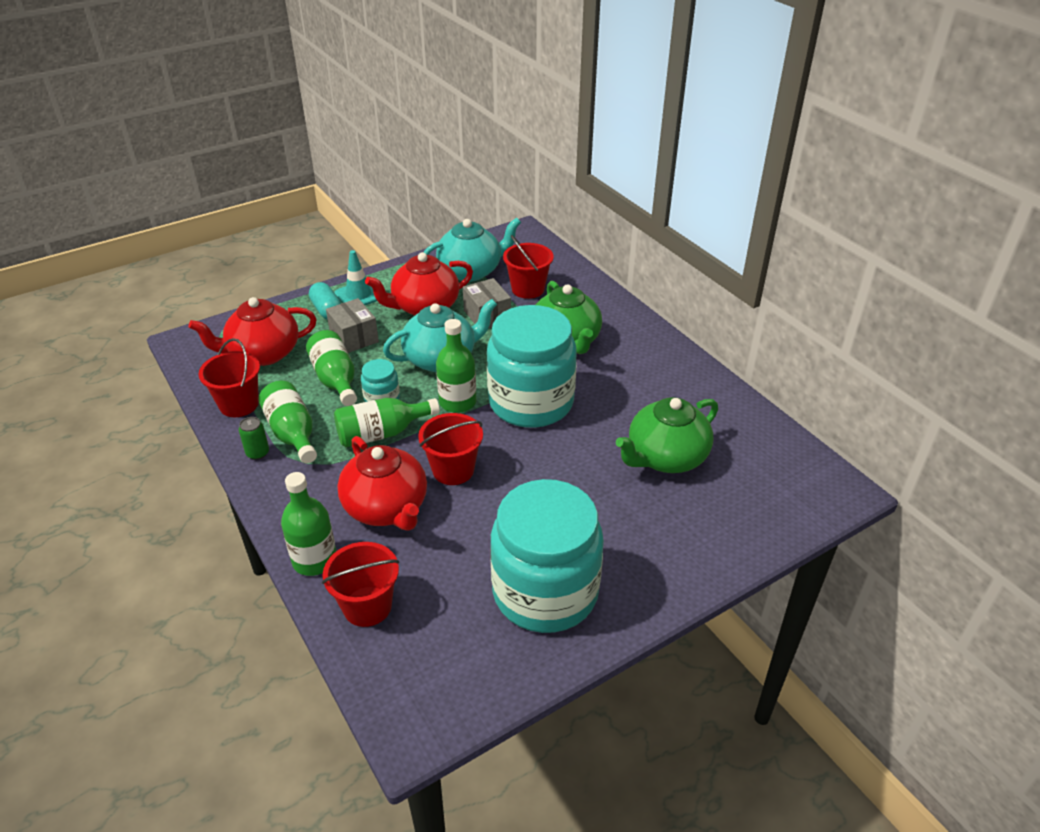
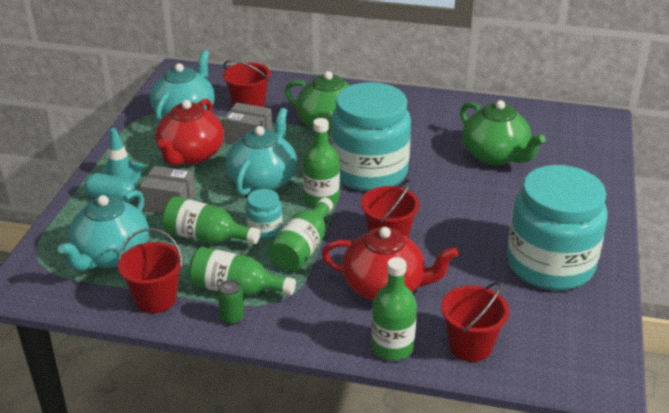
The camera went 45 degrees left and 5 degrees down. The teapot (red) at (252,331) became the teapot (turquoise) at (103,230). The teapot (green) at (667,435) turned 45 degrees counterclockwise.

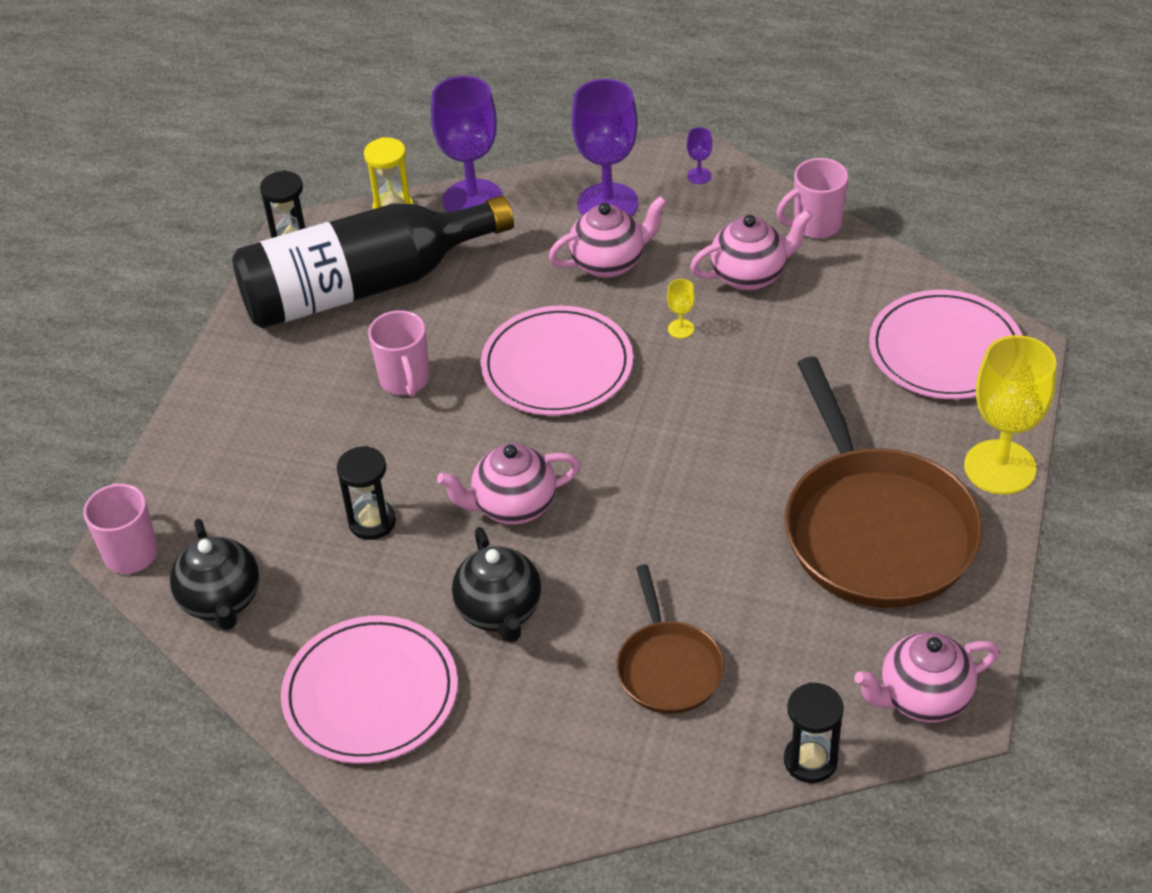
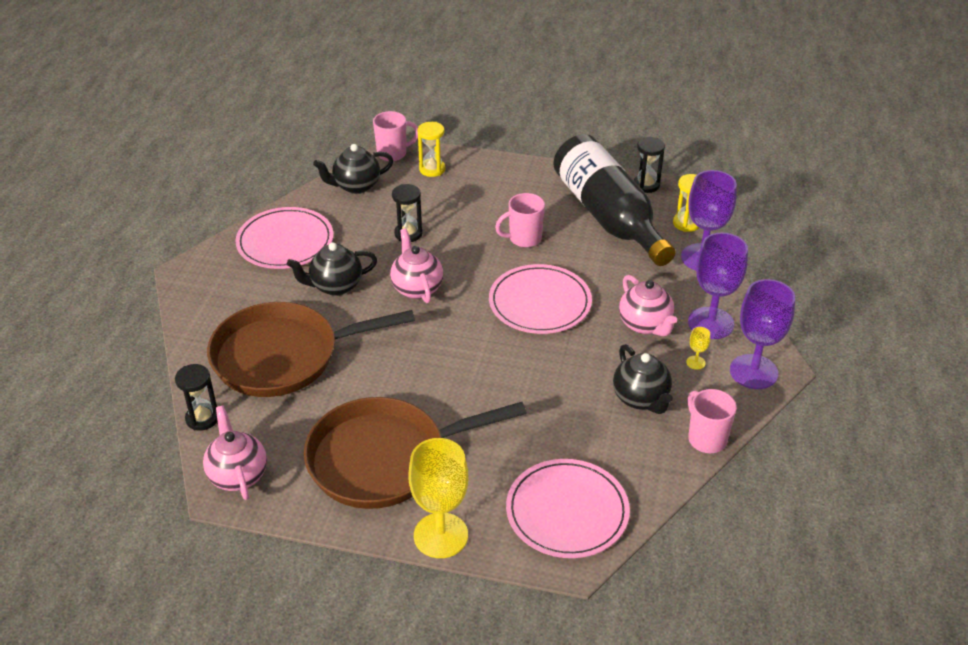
The camera went 85 degrees right and 5 degrees down. The pan (brown) at (670,639) changed to 1.91 times the size. The hourglass (yellow) at (431,149) appeared. The teapot (pink) at (751,250) became the teapot (black) at (643,379). The goblet (yellow) moved from (681,308) to (698,348). The goblet (purple) at (699,155) changed to 2.48 times the size.

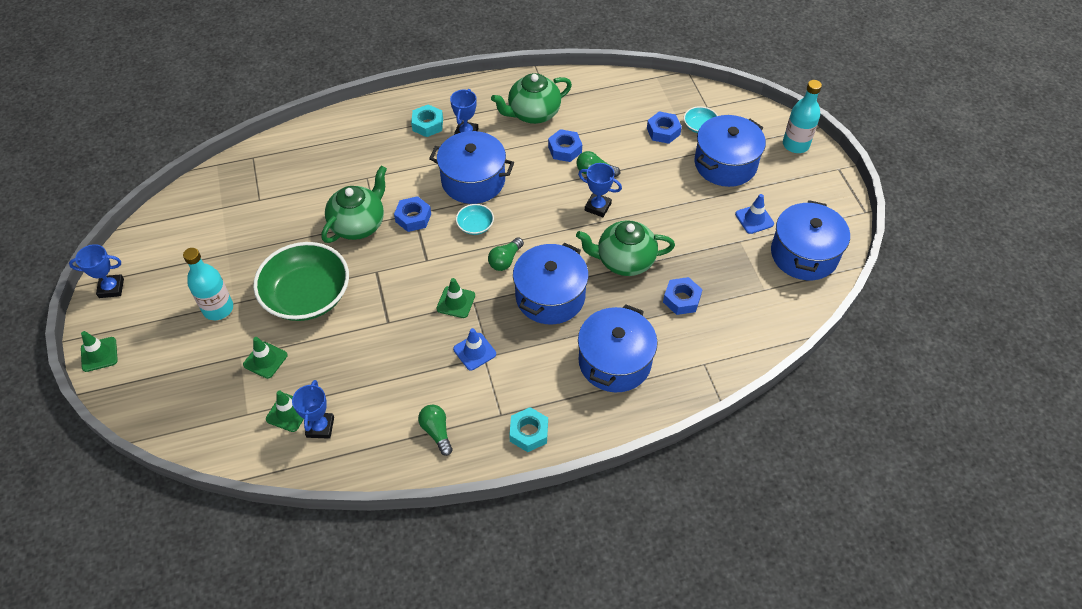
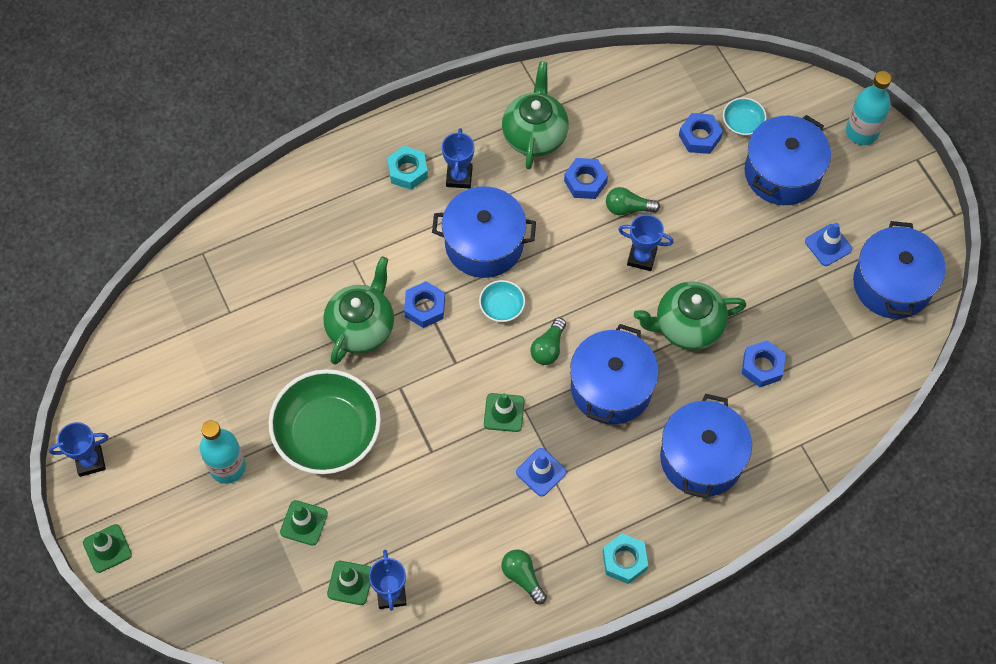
The camera went 10 degrees left and 10 degrees up. The teapot (green) at (531,98) turned 135 degrees clockwise.

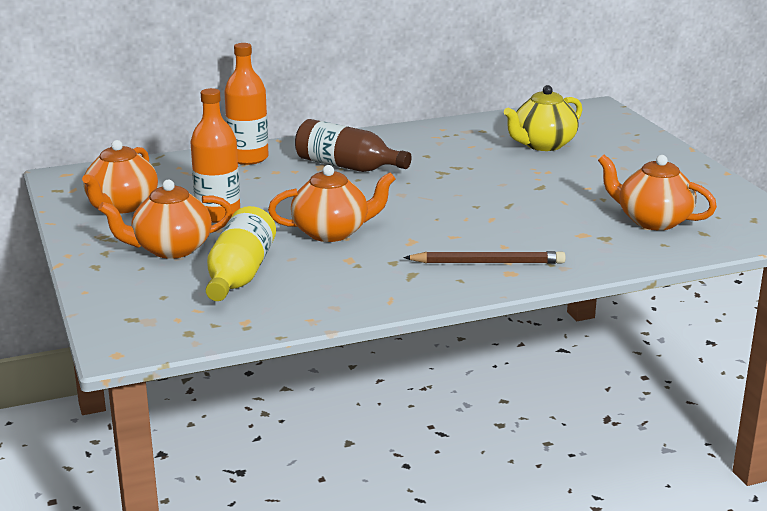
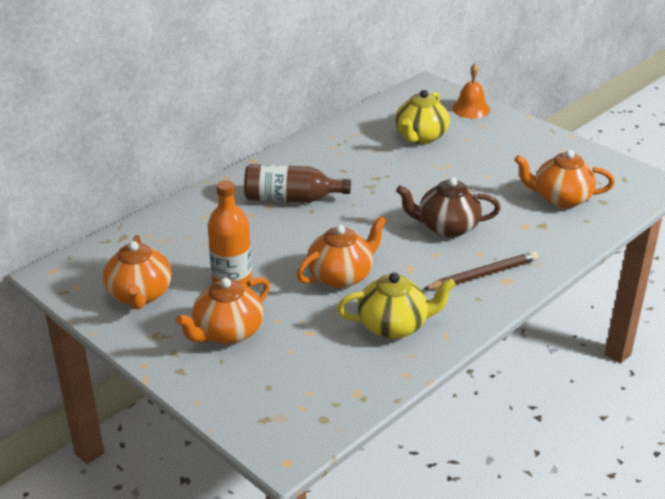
The camera went 25 degrees left and 10 degrees up. The teapot (yellow) at (396,306) appeared. The teapot (brown) at (448,207) appeared. The bell (orange) at (471,90) appeared. The bottle (yellow) at (241,253) disappeared. The bottle (orange) at (246,104) disappeared.

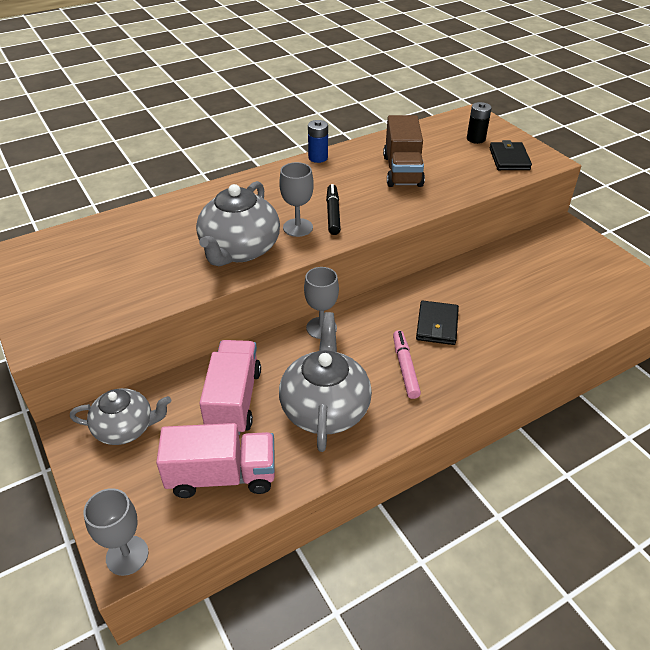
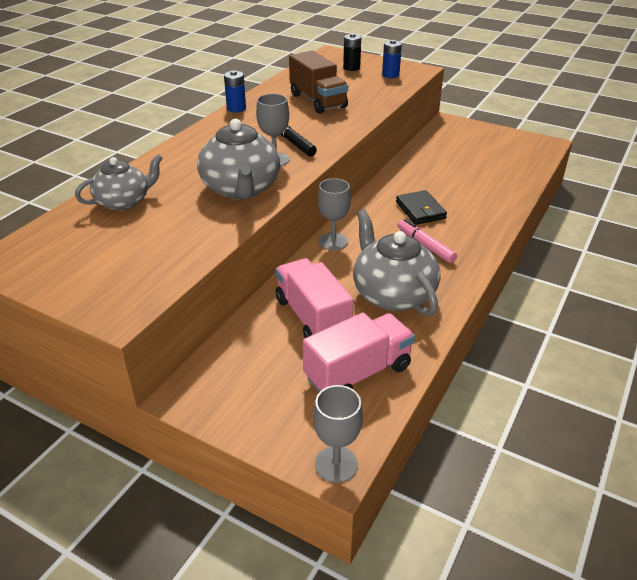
The camera went 30 degrees left and 5 degrees down. The teapot (grey) moved from (120,416) to (119,182). The wallet (black) at (511,155) was replaced by the battery (blue) at (392,59).

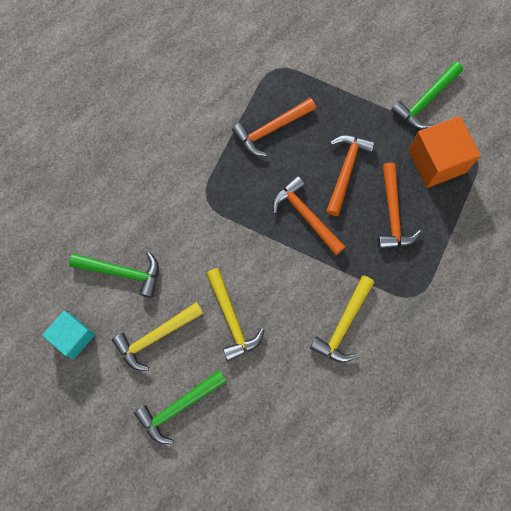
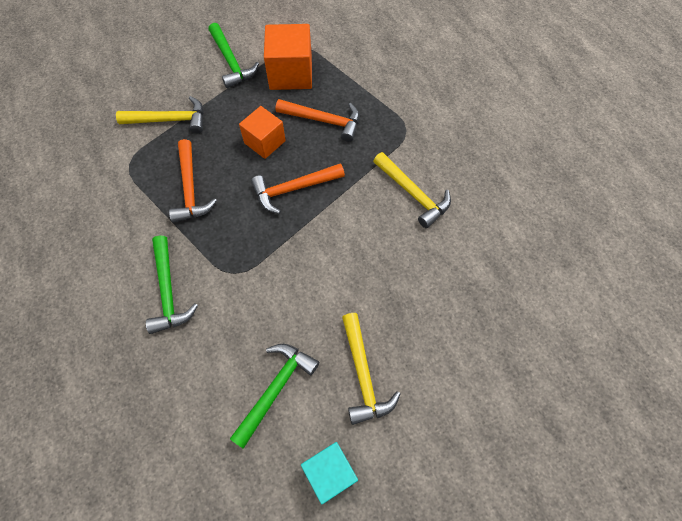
The camera went 70 degrees left and 10 degrees down. The hammer (yellow) moved from (235,314) to (160,114). The hammer (green) moved from (180,407) to (172,284). The hammer (orange) at (350,175) was replaced by the cube (orange) at (262,132).

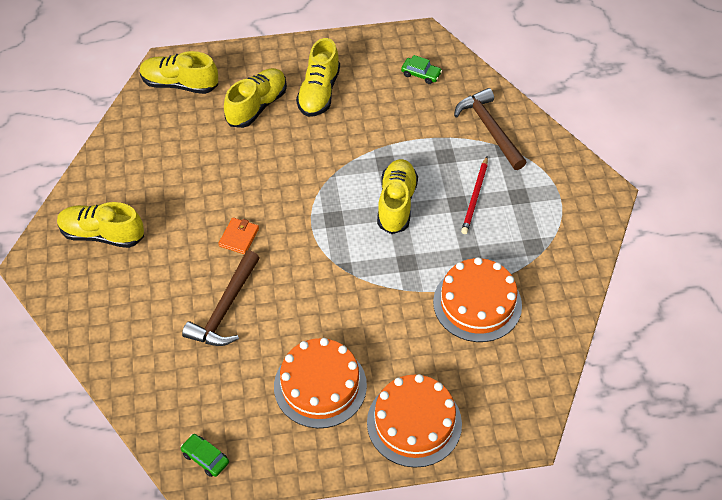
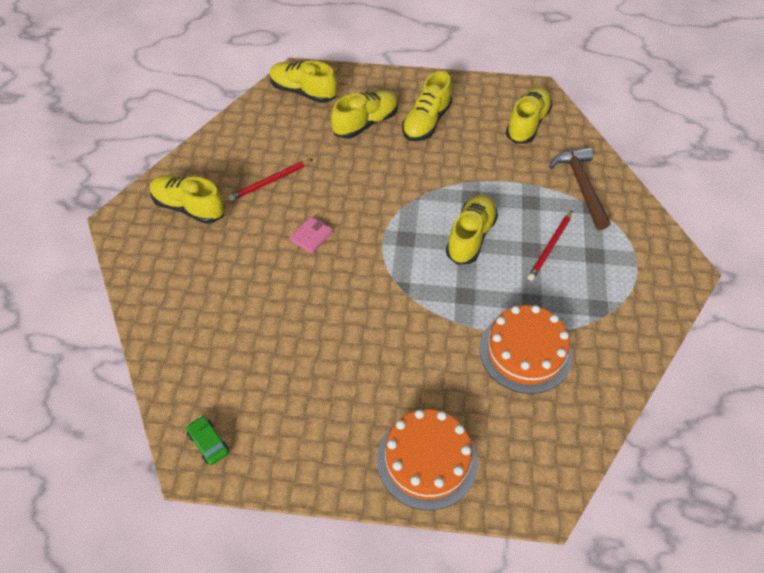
The camera went 15 degrees right and 0 degrees up. The pencil (red) at (270,180) appeared. The wallet (orange) at (238,236) became the wallet (pink) at (311,235). The car (green) at (421,69) was replaced by the shoe (yellow) at (529,115). The hammer (brown) at (221,298) disappeared. The cake (orange) at (320,383) disappeared.

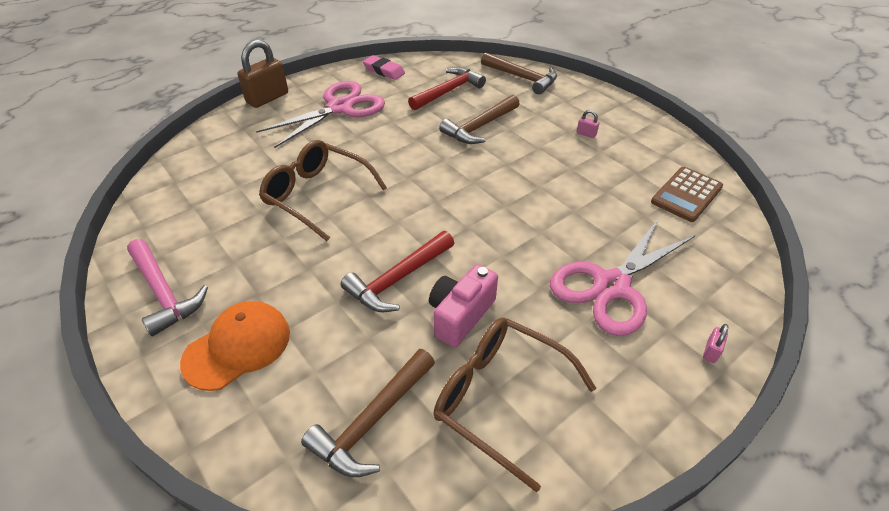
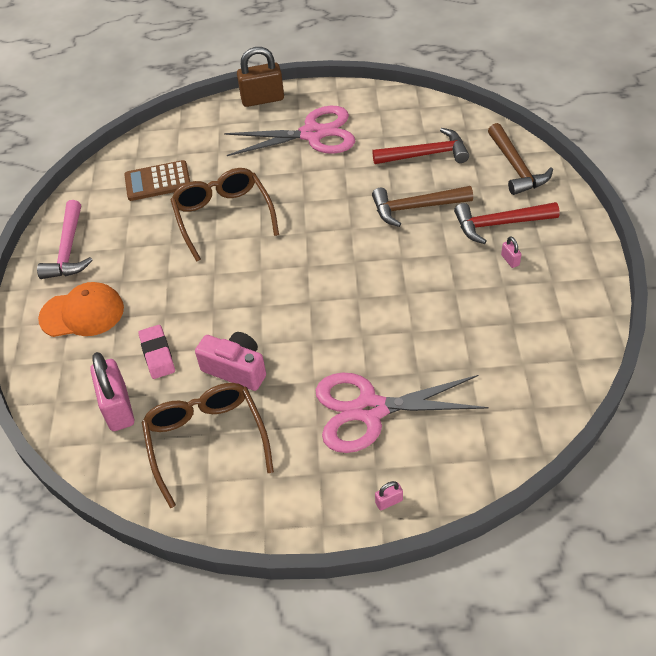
The camera went 40 degrees right and 5 degrees up. The hammer (brown) at (368,413) was replaced by the padlock (pink) at (112,391). The calculator (brown) moved from (687,194) to (157,180). The eraser (pink) moved from (384,67) to (157,352). The camera (pink) at (463,305) turned 45 degrees clockwise. The hammer (red) moved from (397,271) to (507,223).

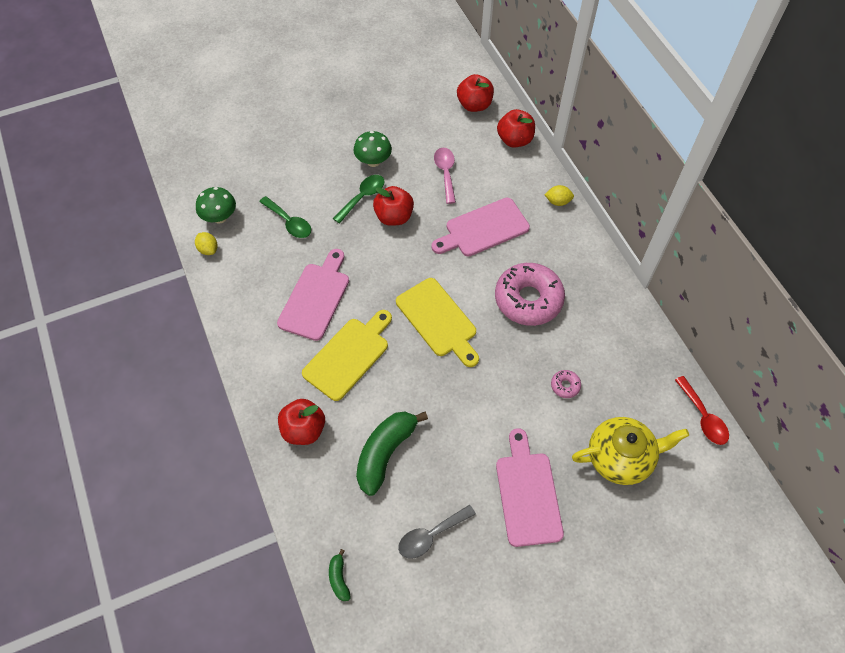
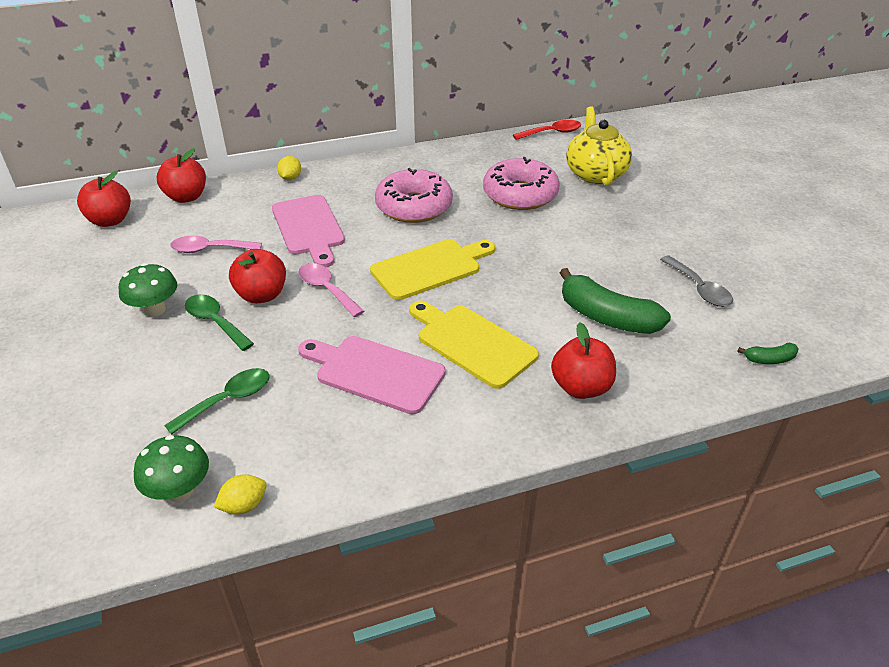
The camera went 85 degrees left and 20 degrees down. The spoon (pink) at (331,290) appeared. The donut (pink) at (566,384) changed to 2.44 times the size. The cutting board (pink) at (530,487) disappeared.

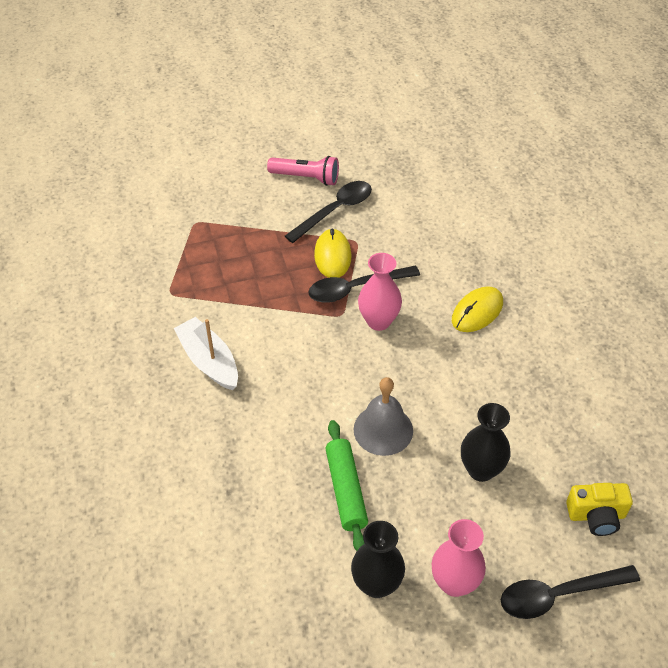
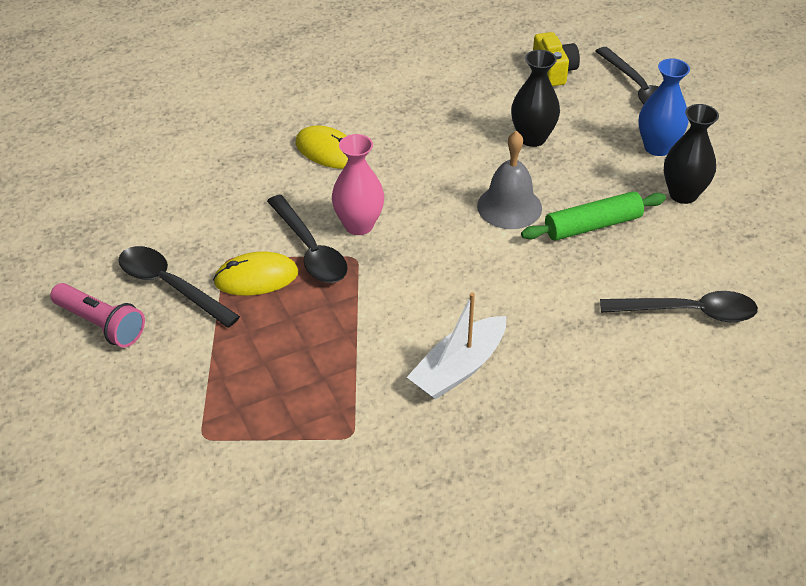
The camera went 100 degrees left and 5 degrees down. The flashlight (pink) at (303,171) turned 120 degrees clockwise. The spoon (black) at (679,306) appeared. The vase (pink) at (459,558) became the vase (blue) at (664,107).

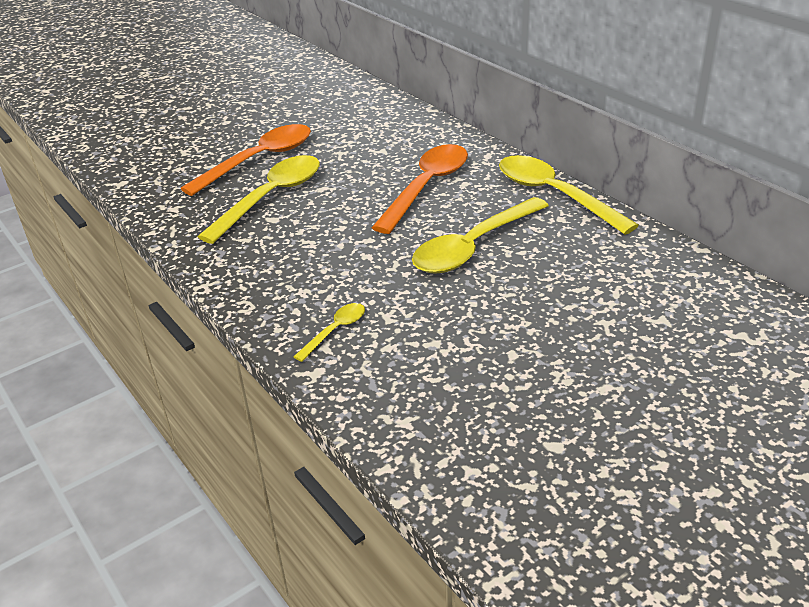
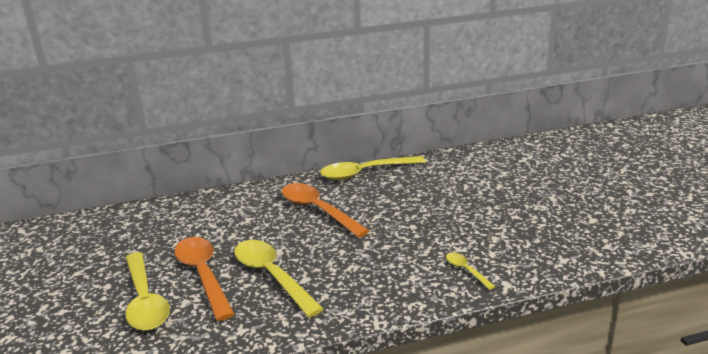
The camera went 70 degrees left and 10 degrees down. The spoon (yellow) moved from (480,235) to (147,291).

